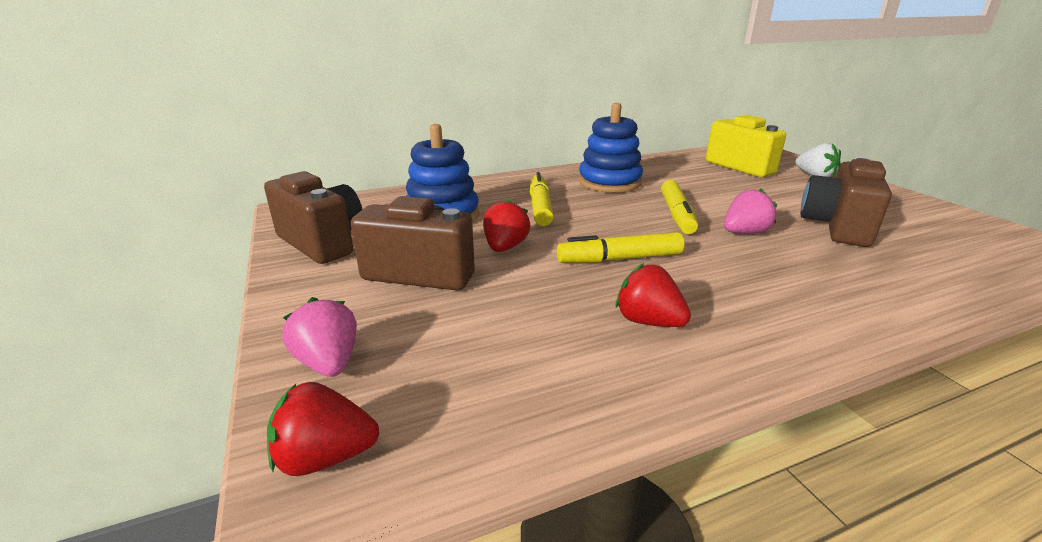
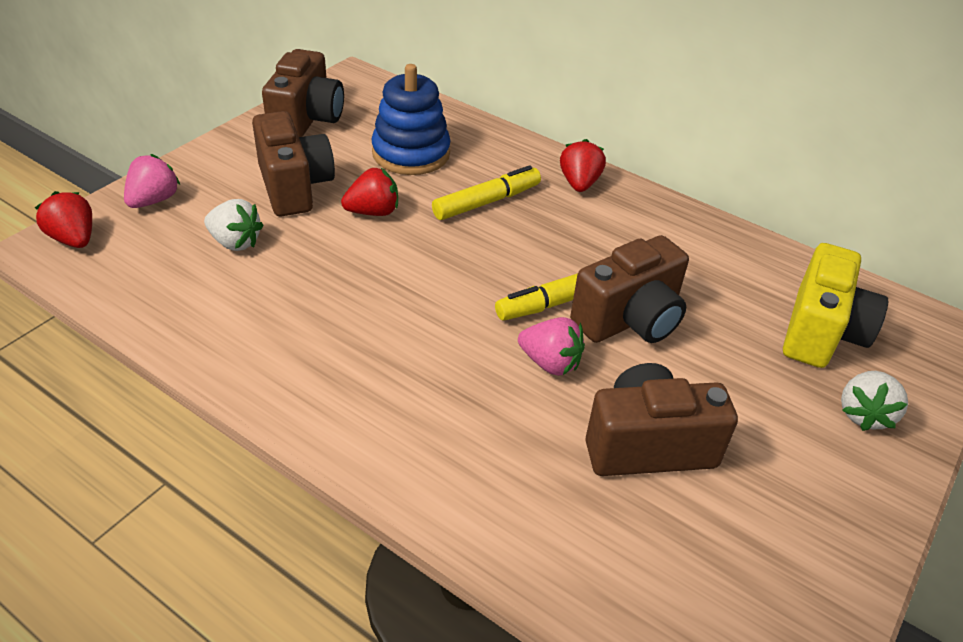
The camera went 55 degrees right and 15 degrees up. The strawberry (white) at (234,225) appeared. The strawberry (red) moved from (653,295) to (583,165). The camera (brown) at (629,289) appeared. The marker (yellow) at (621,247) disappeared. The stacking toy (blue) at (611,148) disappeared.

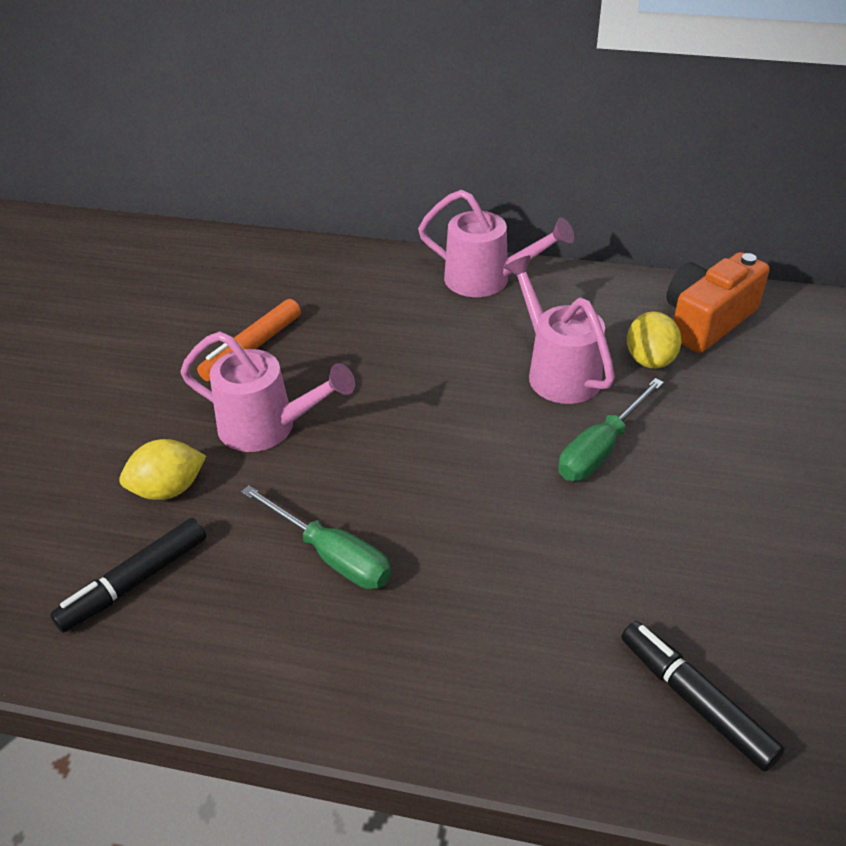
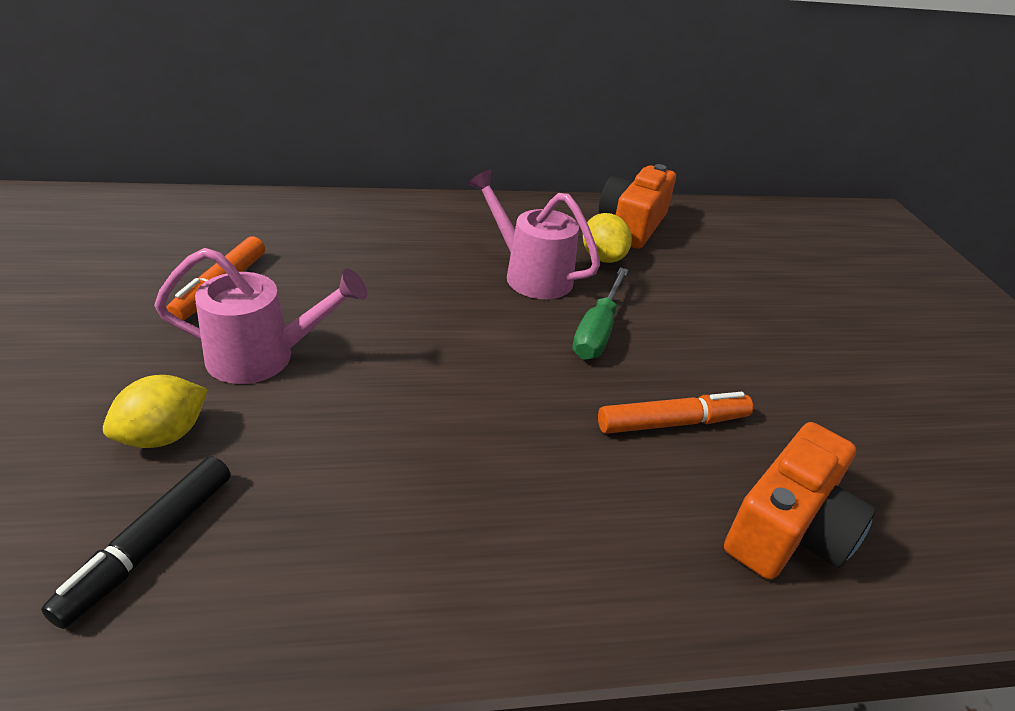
The camera went 25 degrees left and 5 degrees down. The marker (orange) at (675,413) appeared. The marker (black) at (703,696) was replaced by the camera (orange) at (800,501). The screwdriver (green) at (316,537) disappeared. The watering can (pink) at (496,243) disappeared.

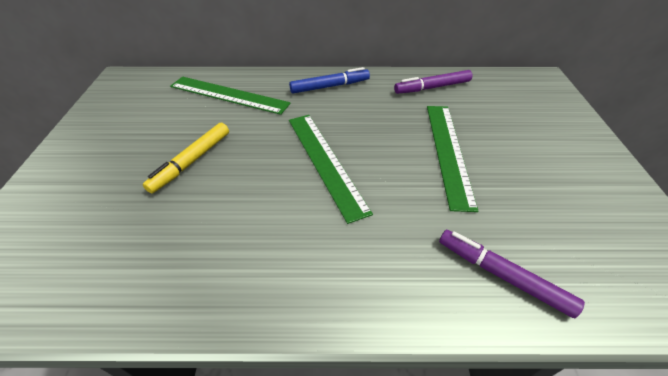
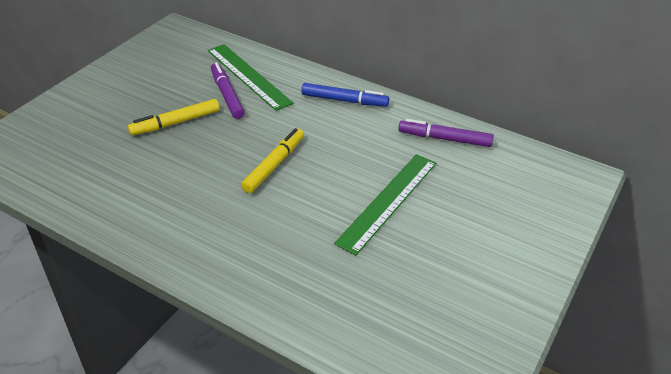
The camera went 30 degrees right and 5 degrees down. The marker (purple) moved from (512,274) to (228,90). The ruler (green) at (331,169) was replaced by the marker (yellow) at (272,160).

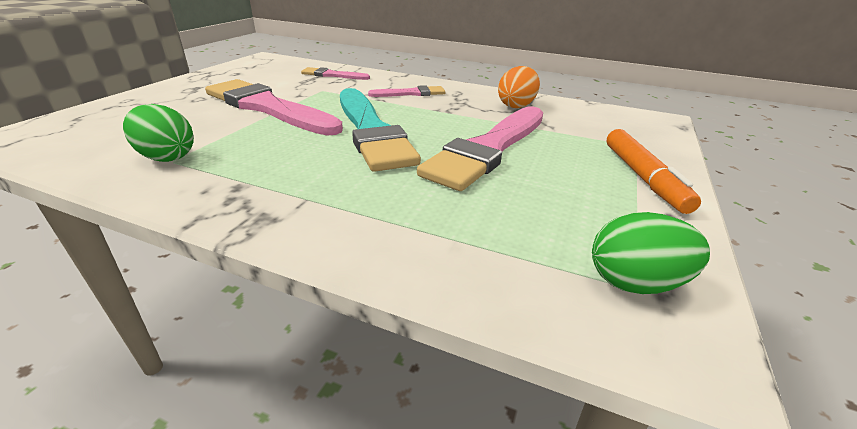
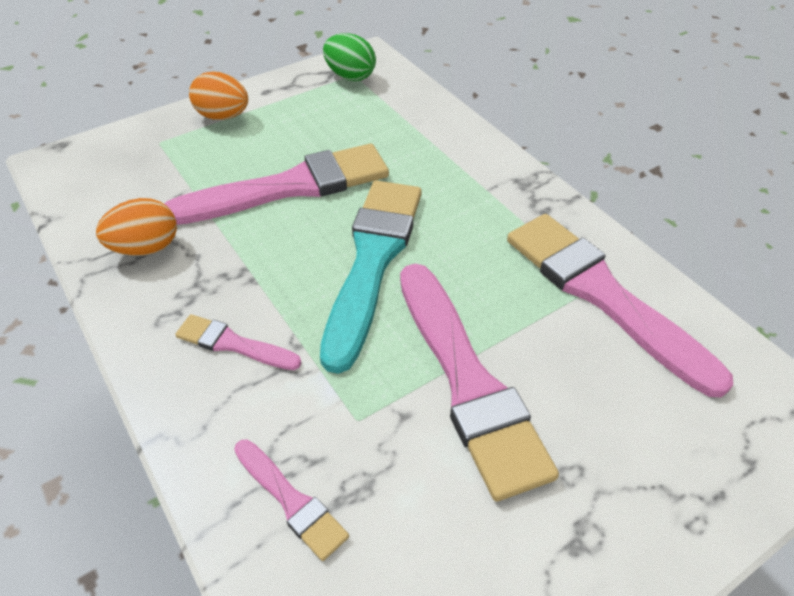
The camera went 145 degrees left and 15 degrees up. The marker (orange) at (654,171) was replaced by the egg (orange) at (218,95). The egg (green) at (158,133) was replaced by the brush (pink) at (620,305).

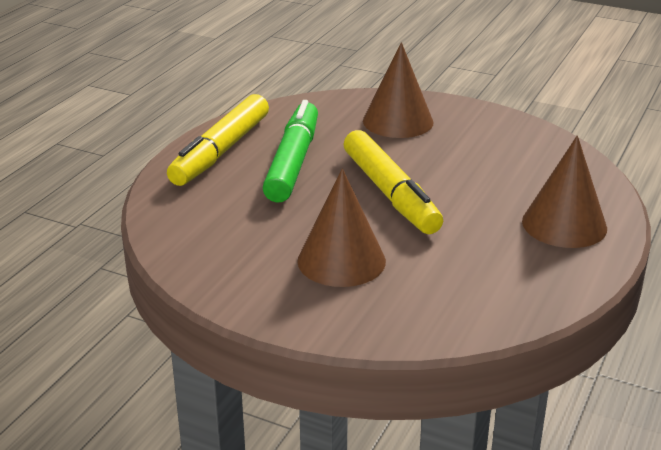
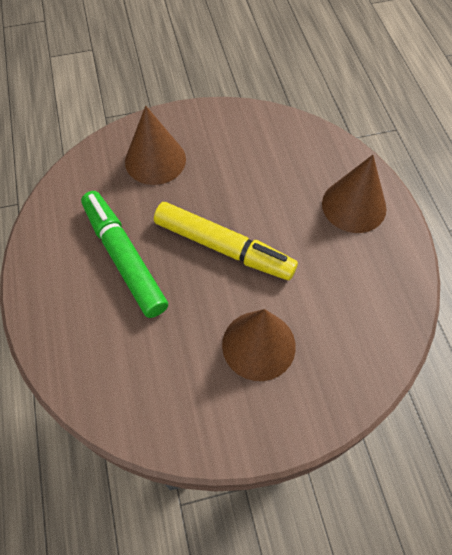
The camera went 40 degrees left and 30 degrees up. The marker (yellow) at (218,140) disappeared.

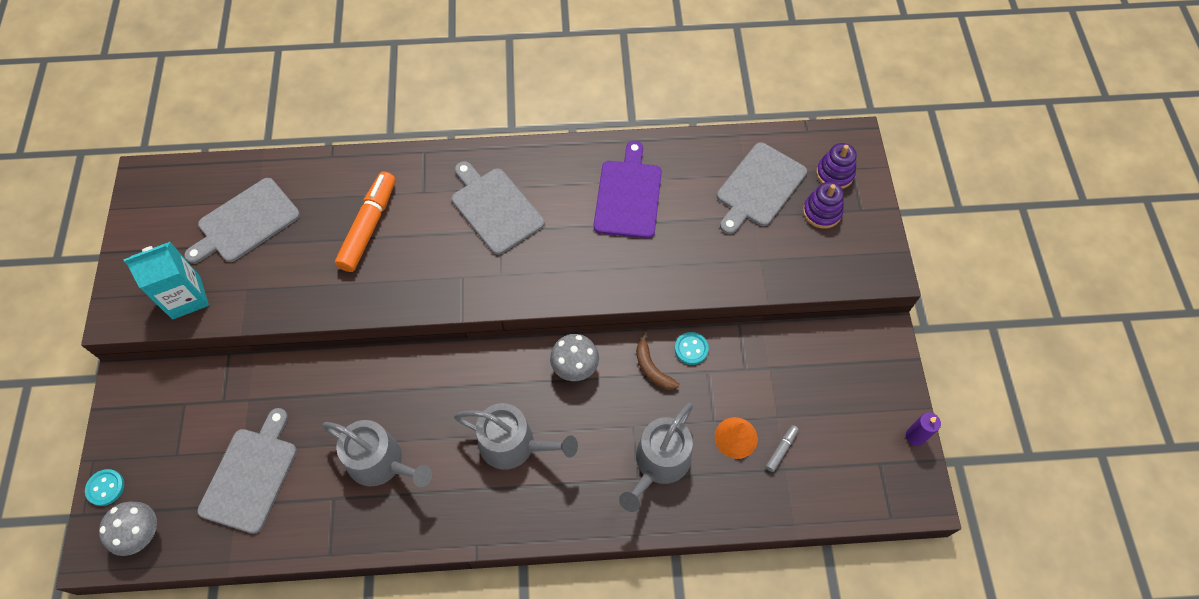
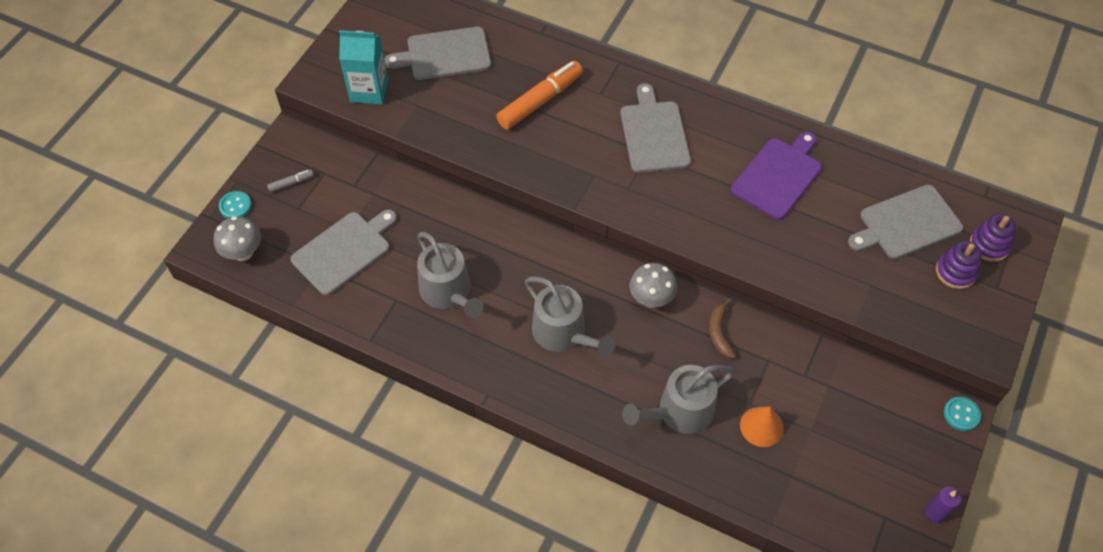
The camera went 30 degrees right and 5 degrees down. The marker (grey) moved from (782,448) to (290,180). The button (turquoise) moved from (692,348) to (962,414).

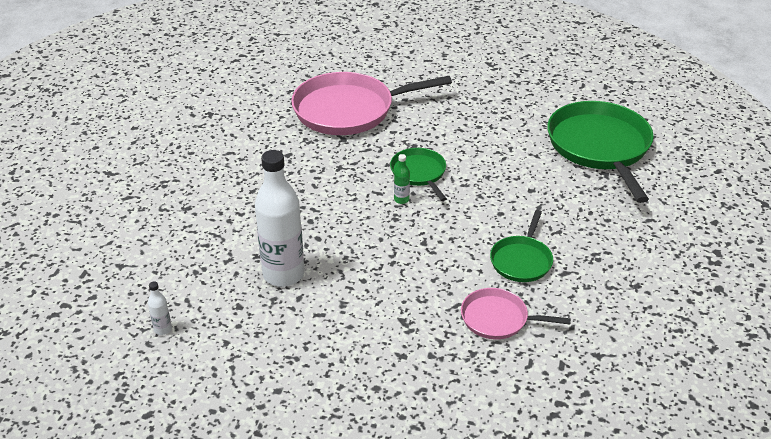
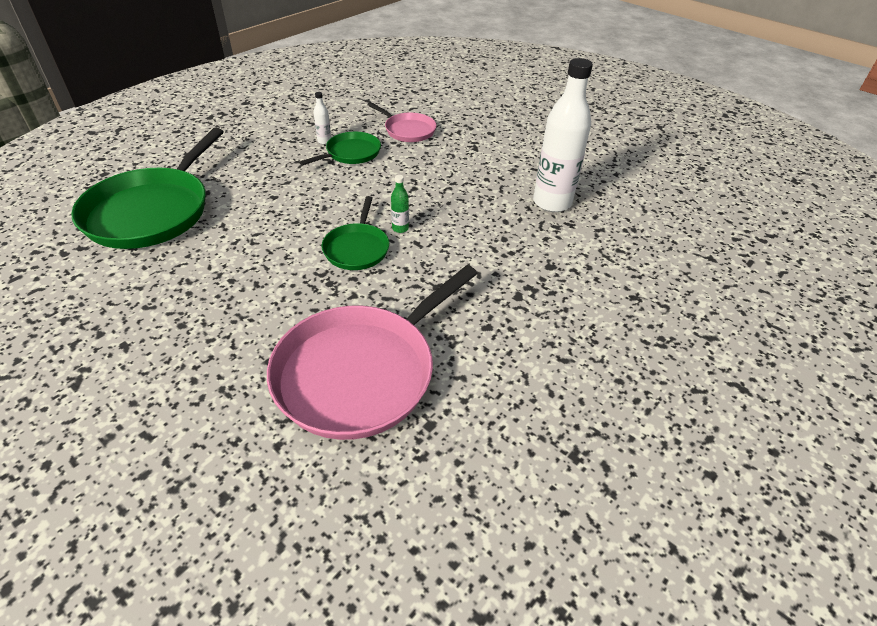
The camera went 155 degrees left and 5 degrees up. The pan (pink) at (371,103) turned 120 degrees clockwise. The bottle (white) moved from (160,308) to (322,118).

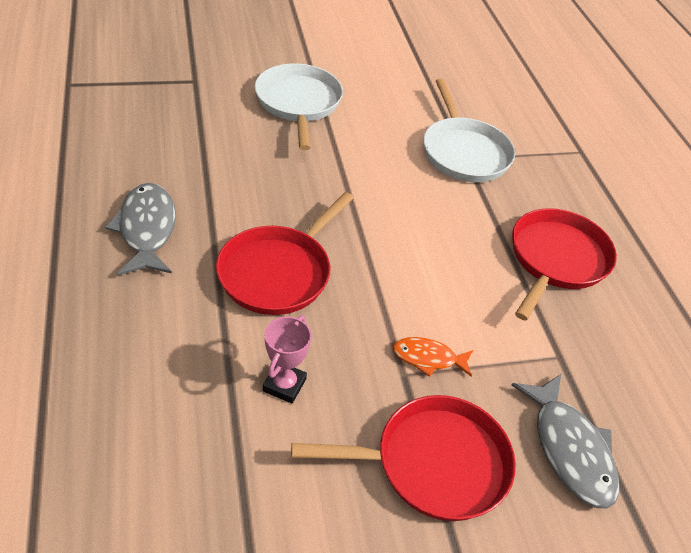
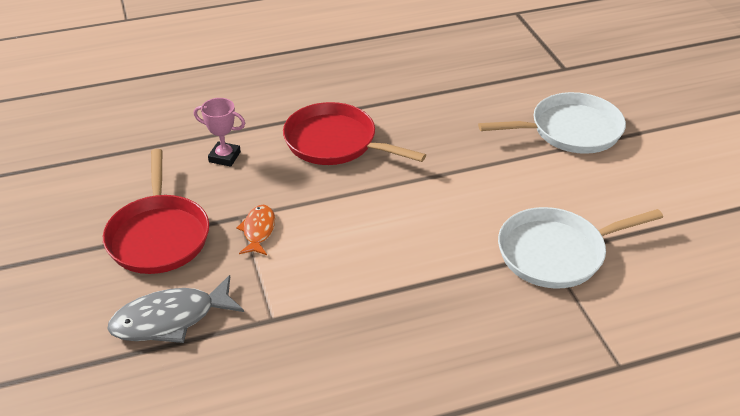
The camera went 90 degrees right and 5 degrees down. The fish (grey) at (140,229) disappeared. The pan (red) at (564,264) disappeared.

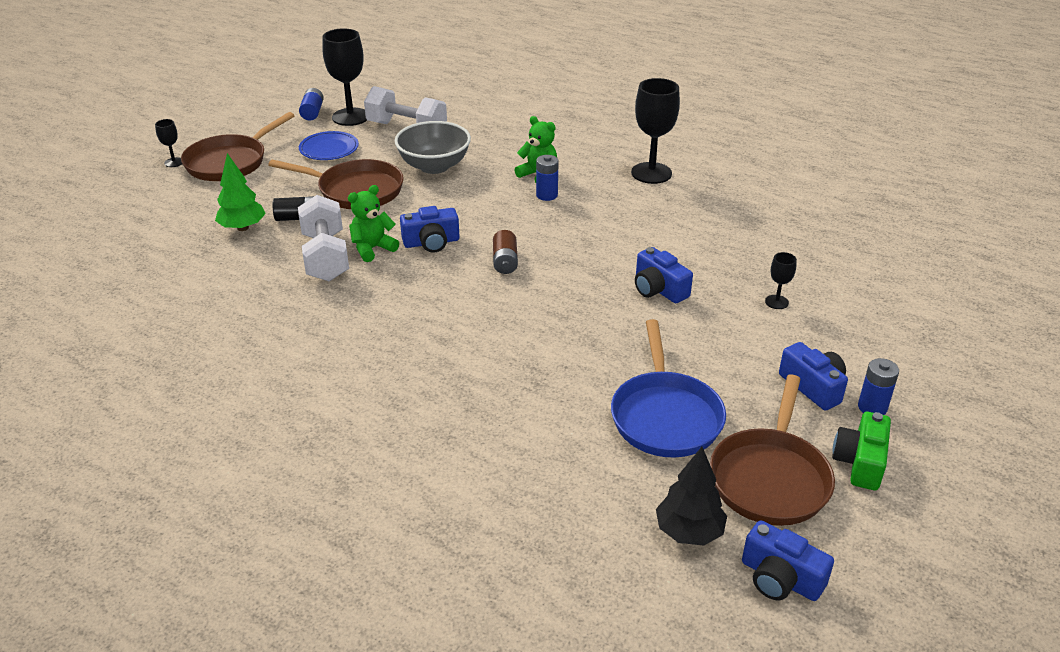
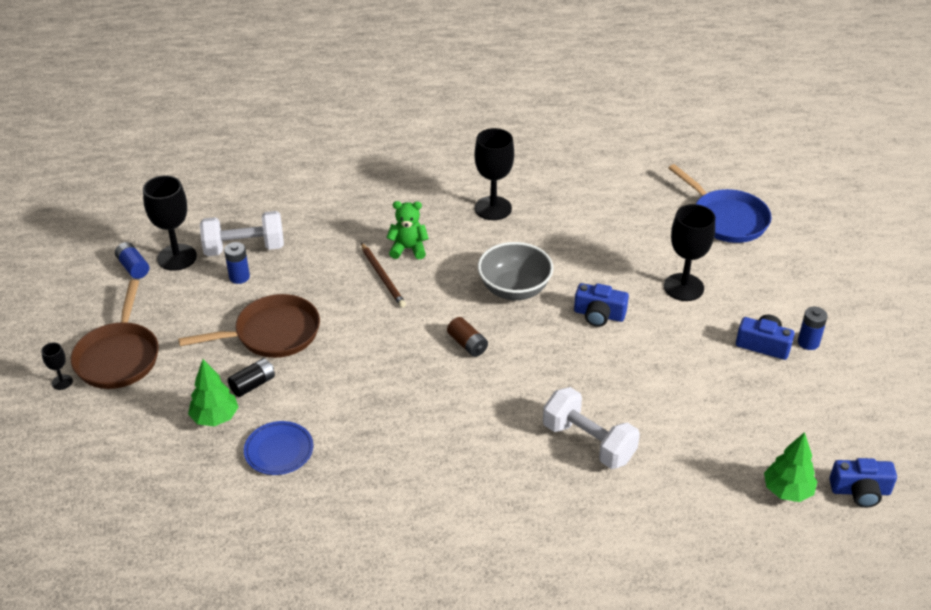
The camera went 35 degrees left and 5 degrees up. The battery (blue) moved from (547,178) to (237,263). The plate (blue) moved from (329,145) to (279,448). The pencil (brown) at (383,275) appeared. The bowl (grey) moved from (433,147) to (515,271). The dumbbell (white) moved from (323,238) to (591,428). The goblet (black) at (781,280) changed to 2.11 times the size. The pan (blue) moved from (668,388) to (720,203). The tree (black) at (691,496) became the tree (green) at (790,467). The teddy bear (green) at (373,223) disappeared. The camera (blue) at (430,229) disappeared. The pan (brown) at (772,450) disappeared. The camera (green) at (861,451) disappeared.

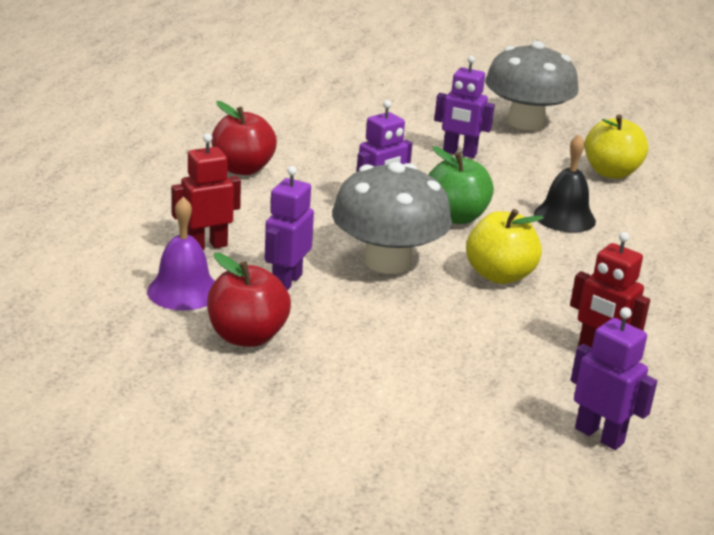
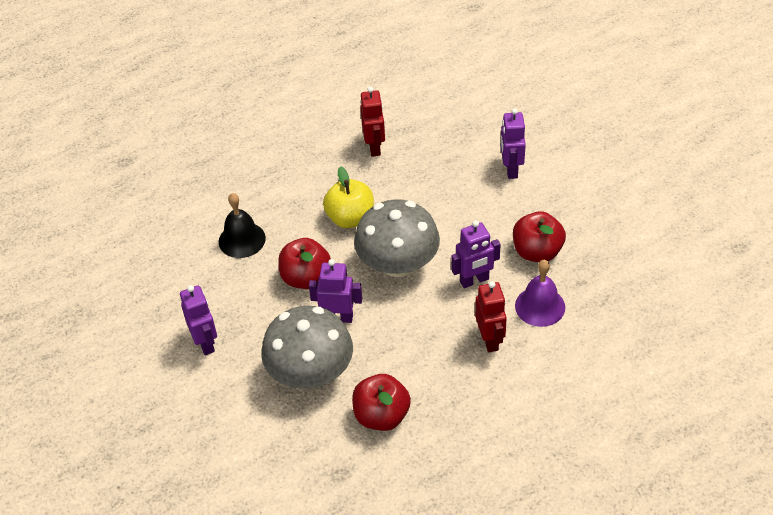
The camera went 130 degrees left and 20 degrees up. The mushroom (grey) moved from (532,85) to (307,347). The apple (green) at (461,185) became the apple (red) at (304,263). The robot (red) at (206,191) turned 120 degrees counterclockwise. The robot (purple) moved from (614,378) to (513,143). The apple (yellow) at (616,146) disappeared.

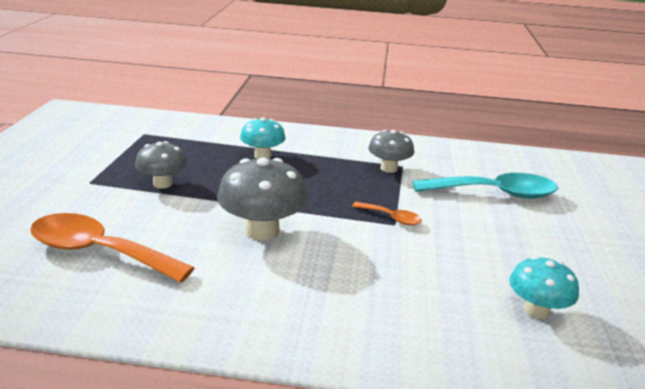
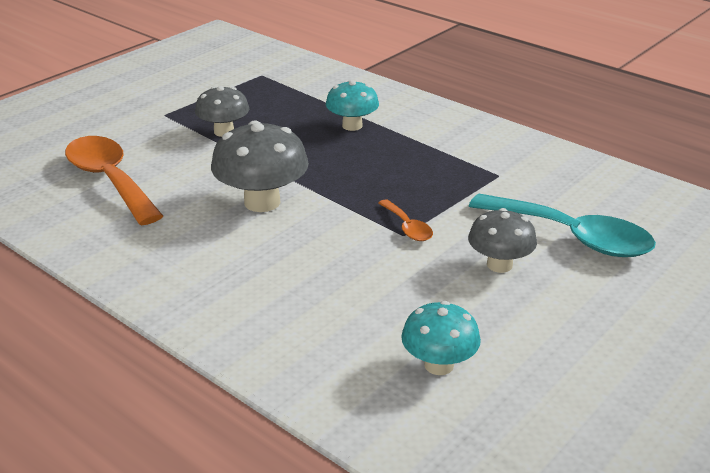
The camera went 35 degrees right and 5 degrees up. The mushroom (grey) moved from (391,151) to (502,240).

